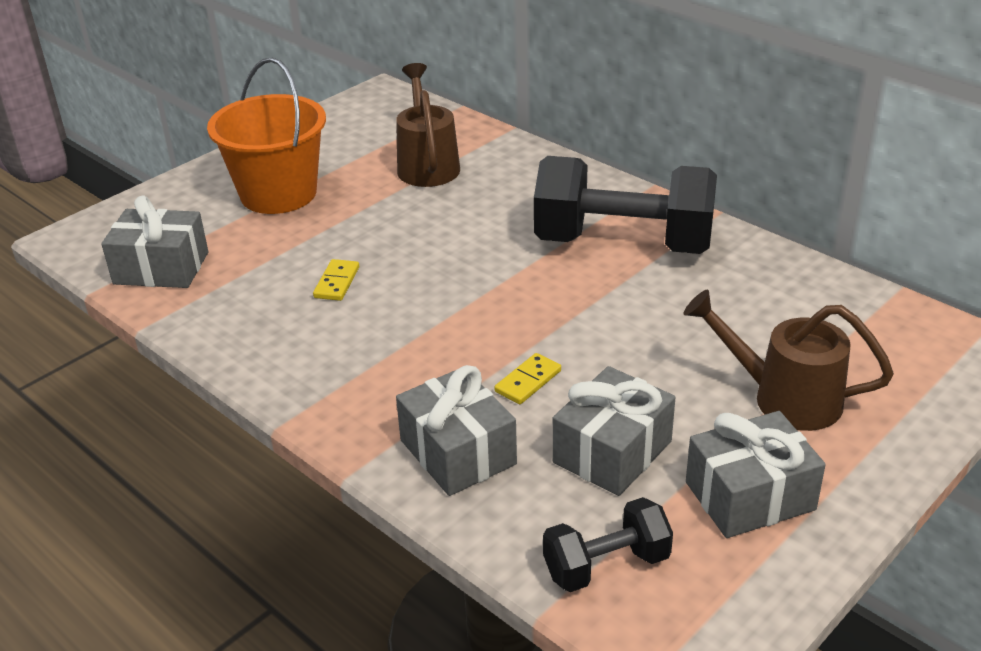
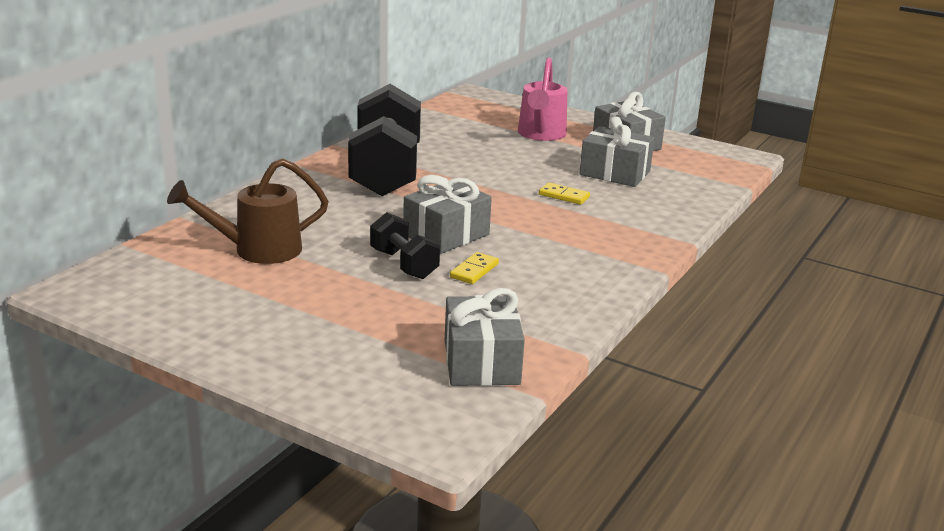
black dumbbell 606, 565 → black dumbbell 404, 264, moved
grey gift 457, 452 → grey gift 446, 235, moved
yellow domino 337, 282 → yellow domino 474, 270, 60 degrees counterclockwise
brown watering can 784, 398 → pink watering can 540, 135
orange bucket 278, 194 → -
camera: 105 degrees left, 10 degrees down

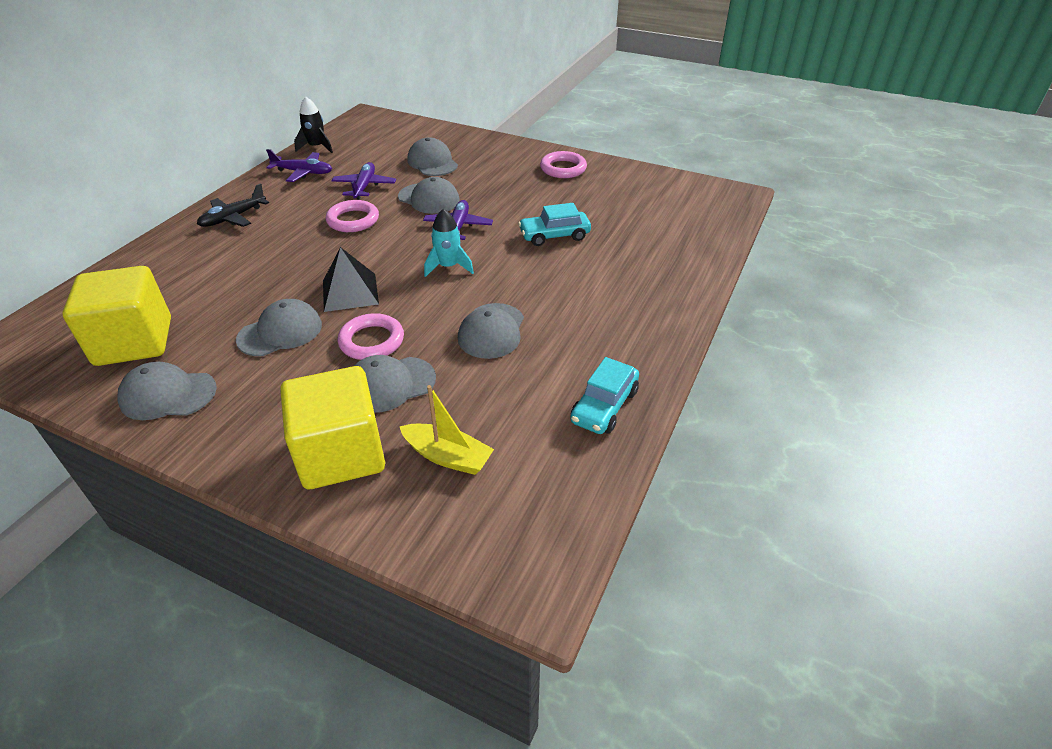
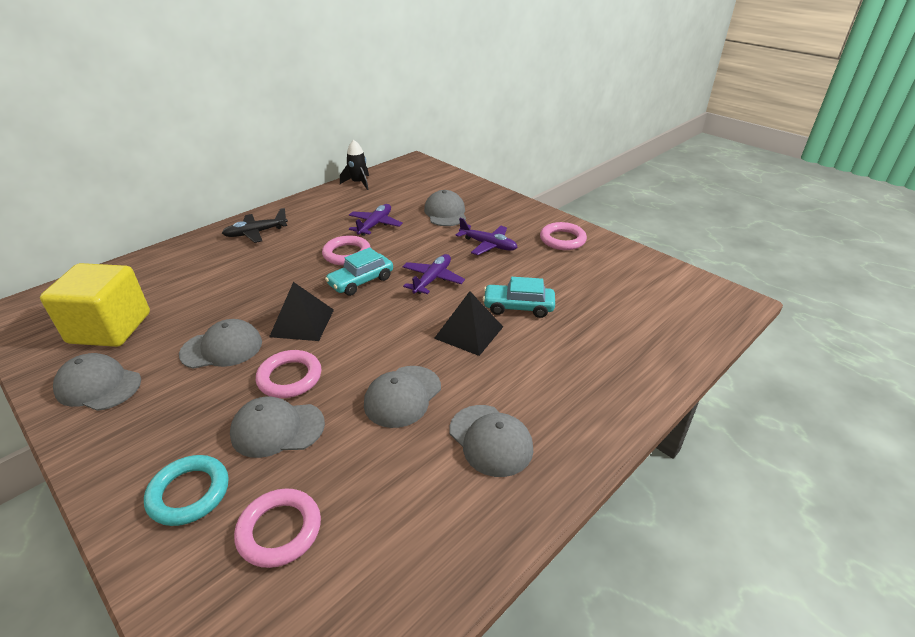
yellow cube 341, 454 → turquoise ring 189, 493
yellow boat 447, 456 → pink ring 279, 530
turquoise car 604, 406 → turquoise car 361, 281, moved
- → black pyramid 469, 332
grey cap 429, 198 → grey cap 490, 440, moved
purple plane 303, 172 → purple plane 488, 245, moved
turquoise rocket 448, 267 → -
camera: 20 degrees right, 5 degrees down

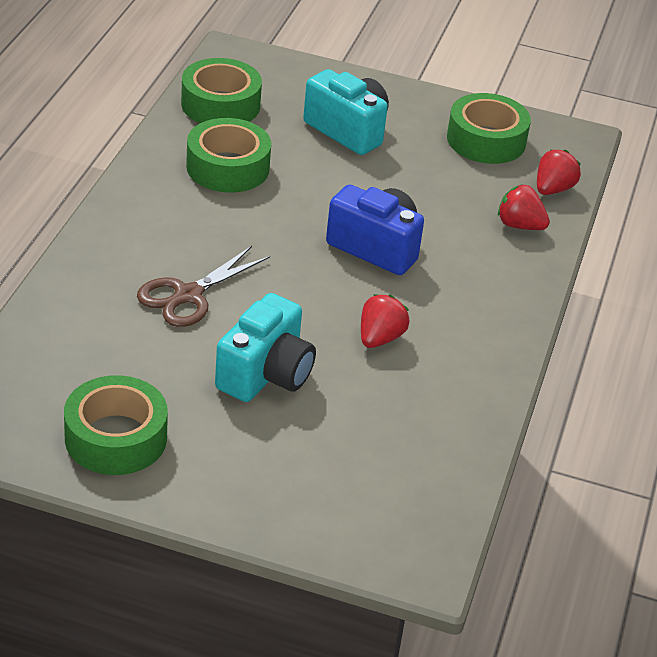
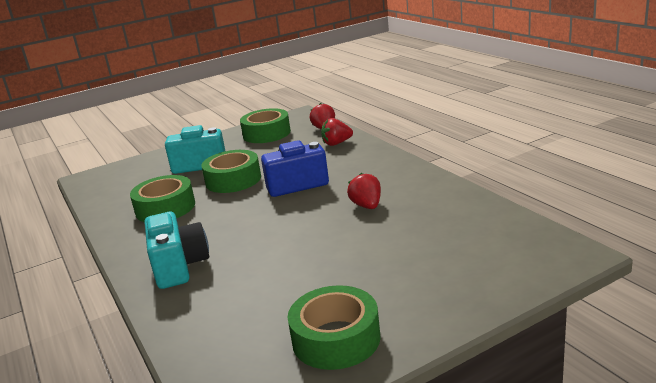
turquoise camera 266, 374 → turquoise camera 179, 266, moved
green tape 220, 104 → green tape 233, 180, moved
brown scissors 188, 295 → -
camera: 40 degrees left, 15 degrees down

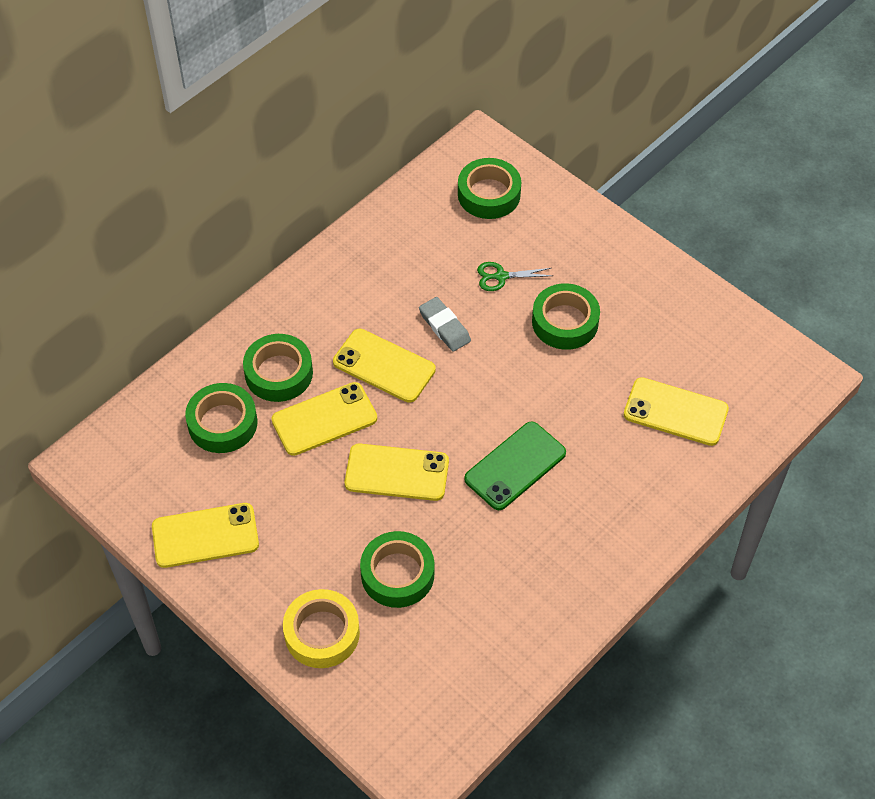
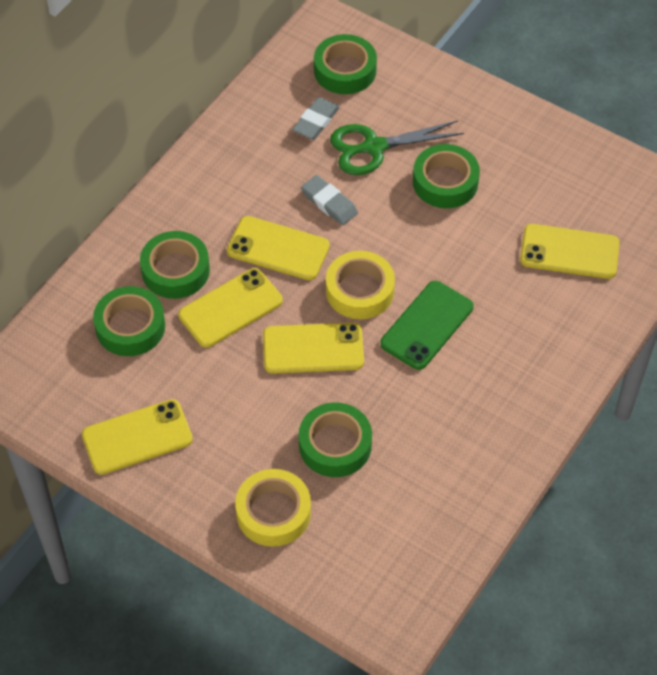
- → grey eraser 316, 121
- → yellow tape 360, 290
green scissors 501, 276 → green scissors 373, 147, x1.78
camera: 10 degrees left, 0 degrees up

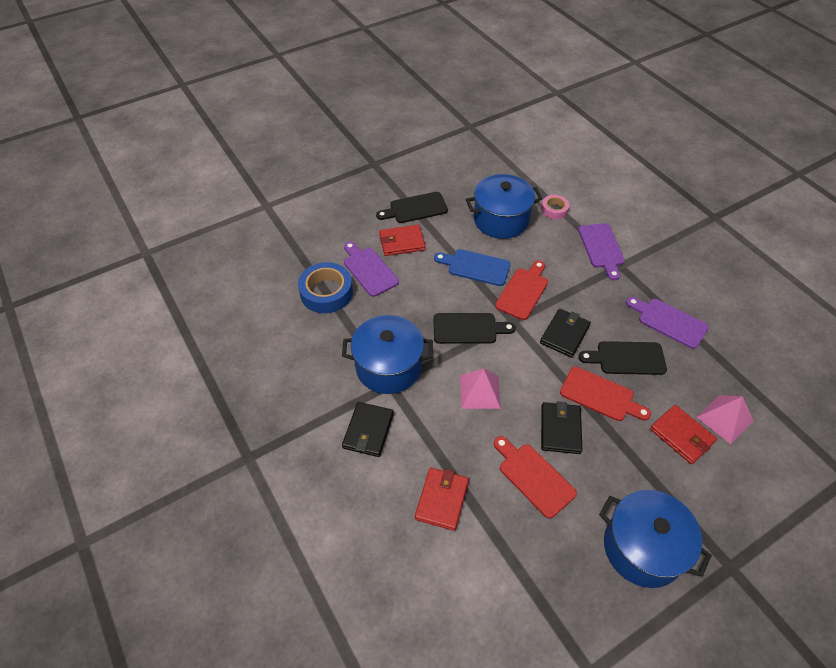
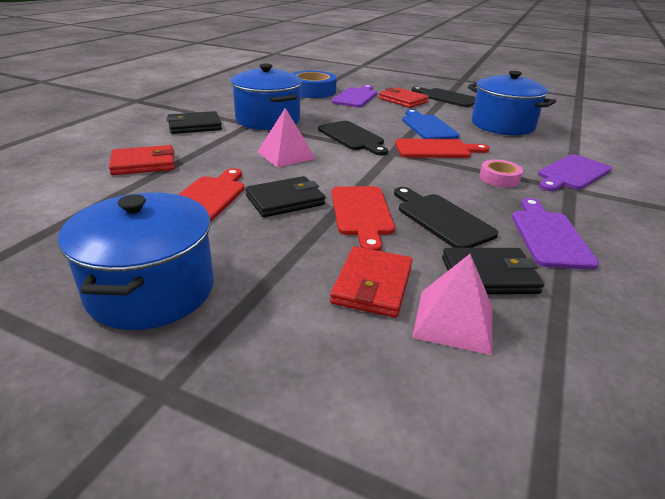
black wallet 564, 334 → black wallet 489, 275, moved
pink tape 554, 210 → pink tape 499, 178, moved
camera: 55 degrees right, 20 degrees down

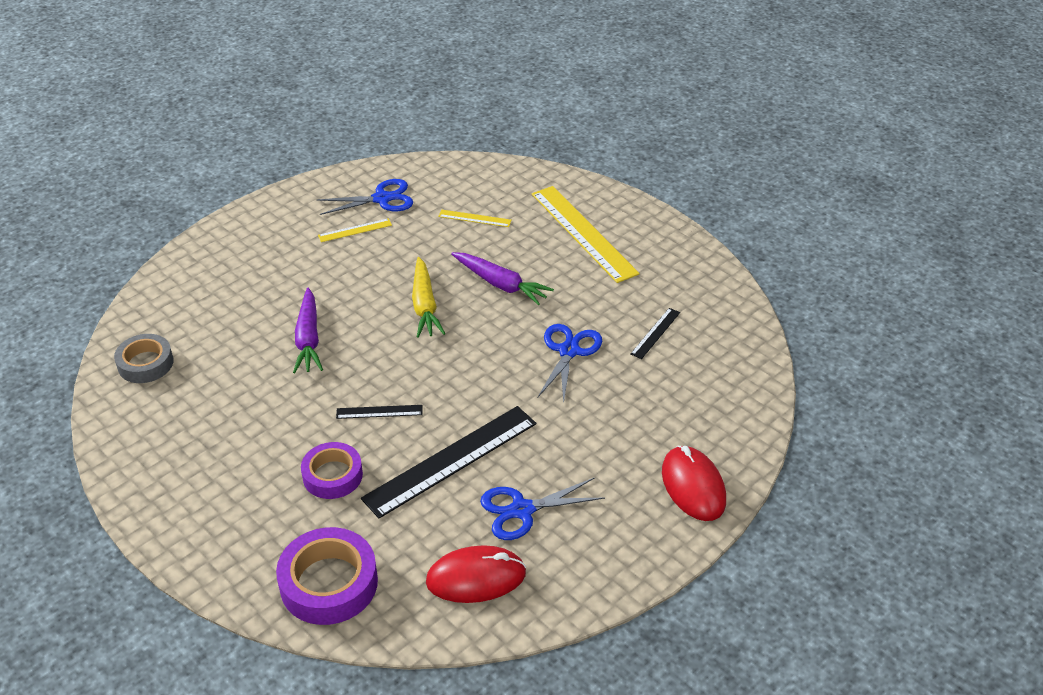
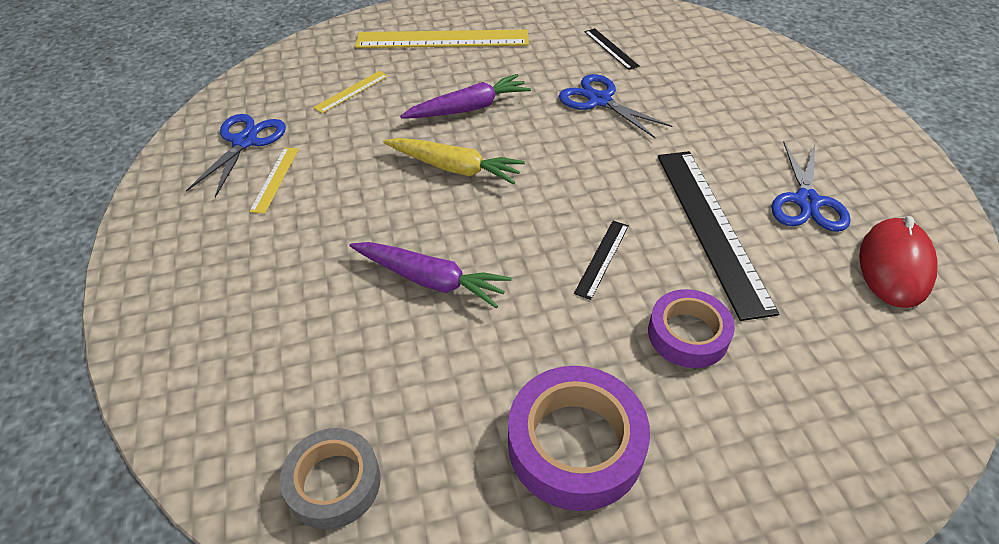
purple tape 329, 583 → purple tape 575, 444, moved
red mouse 693, 486 → -
camera: 60 degrees left, 5 degrees up

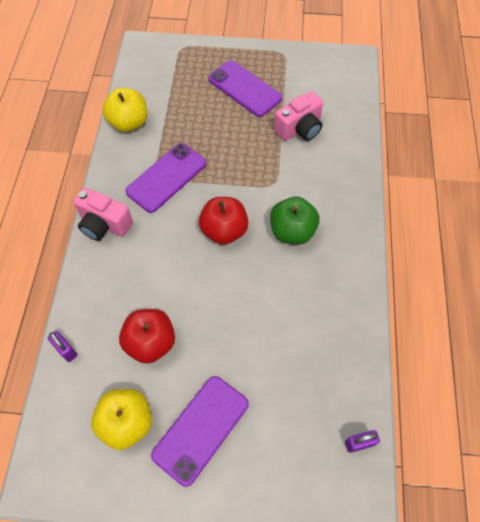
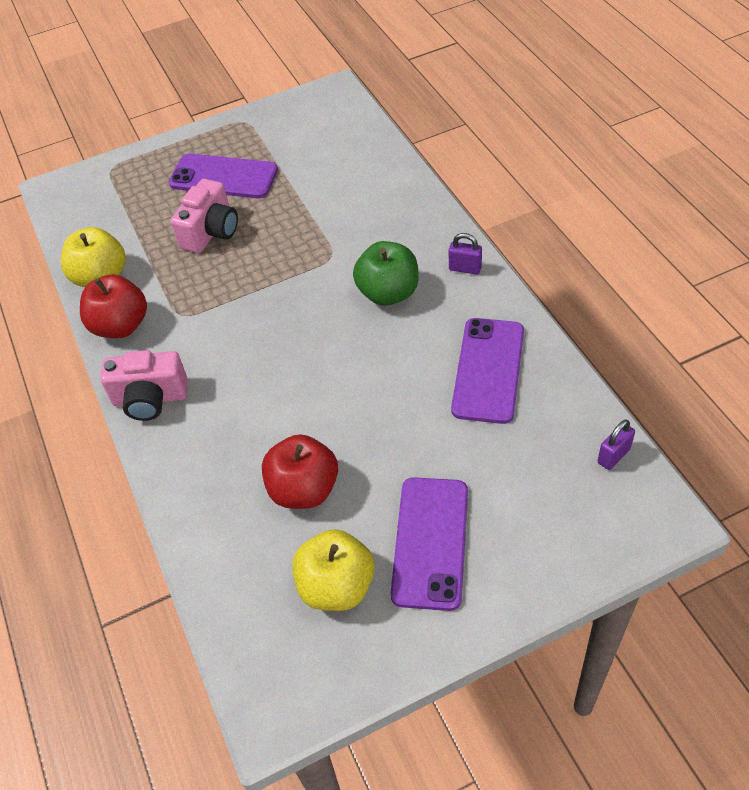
red apple 224, 231 → red apple 121, 326, moved
pink camera 299, 129 → pink camera 211, 232, moved
purple padlock 66, 350 → purple padlock 465, 268, moved
purple phone 166, 177 → purple phone 488, 370, moved
camera: 25 degrees left, 10 degrees down

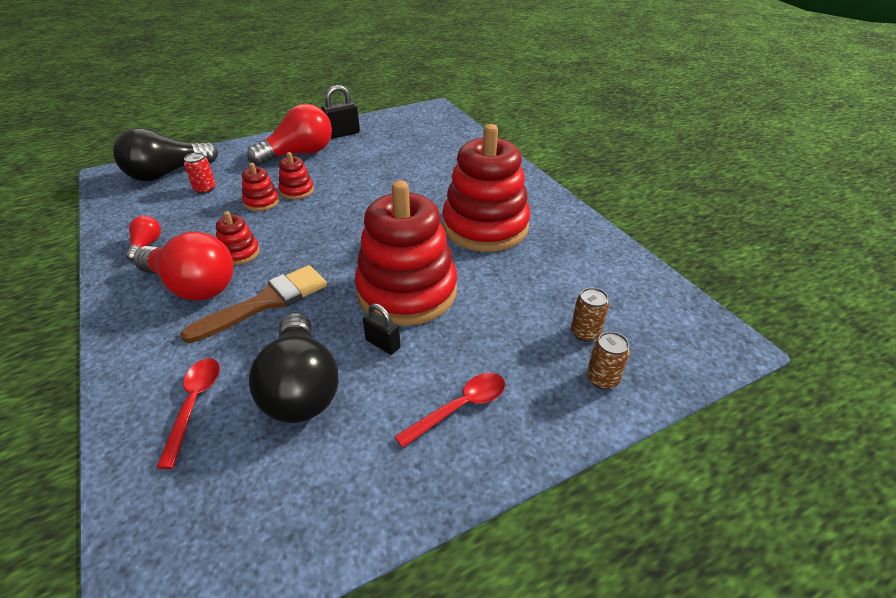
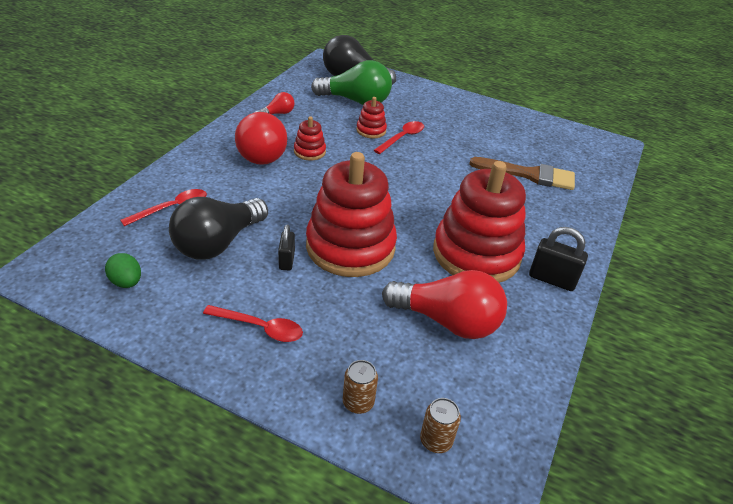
- → green egg 126, 282
red can 205, 189 → green light bulb 356, 101
red stacking toy 297, 191 → red spoon 402, 138
red light bulb 299, 154 → red light bulb 448, 321, moved
brown can 585, 332 → brown can 436, 441, moved
brown brush 266, 302 → brown brush 529, 175, moved
black padlock 342, 134 → black padlock 552, 279, moved
camera: 50 degrees right, 0 degrees up

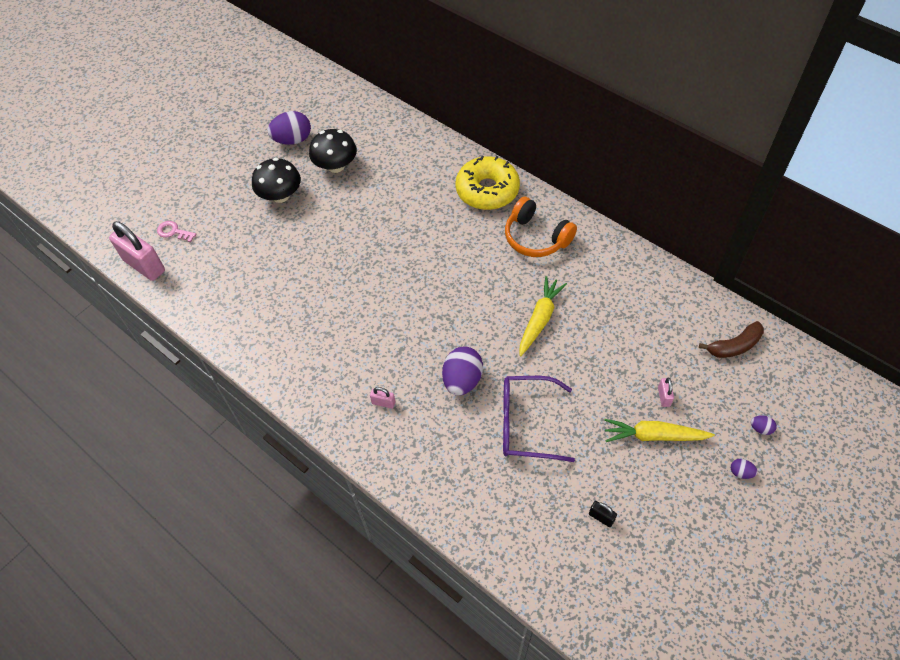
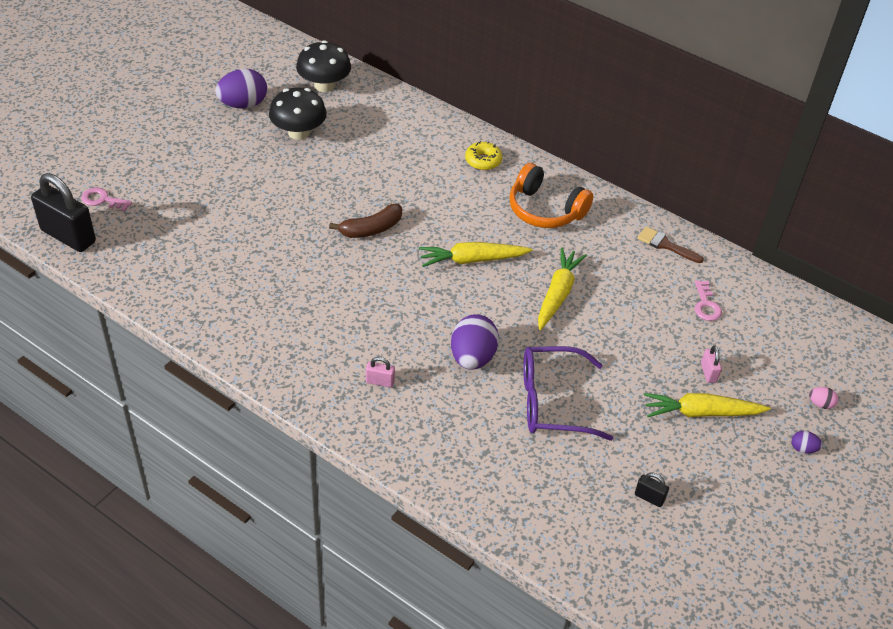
pink padlock 144, 265 → black padlock 68, 236
black mushroom 280, 195 → black mushroom 324, 85, moved
brown banana 734, 346 → brown banana 371, 229, moved
- → yellow carrot 472, 260
yellow donut 487, 190 → yellow donut 483, 161, x0.49
- → brown brush 665, 245
- → pink key 706, 305
purple egg 760, 428 → pink egg 820, 404
camera: 10 degrees left, 10 degrees down

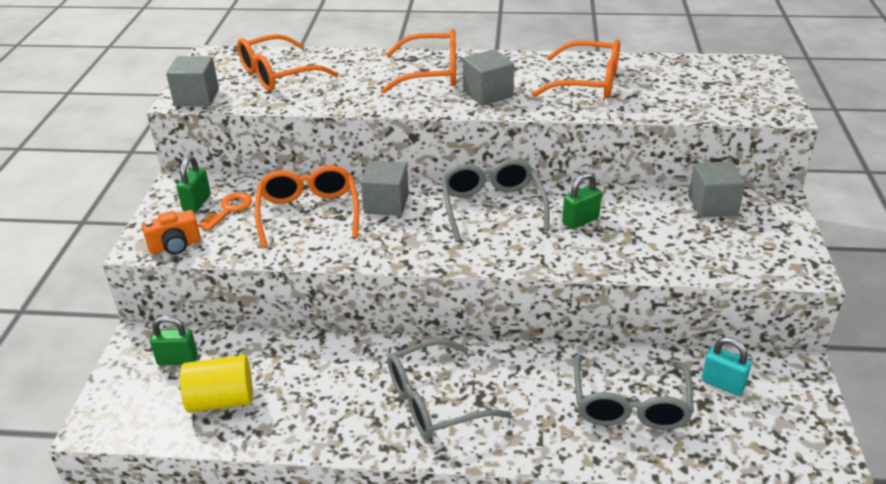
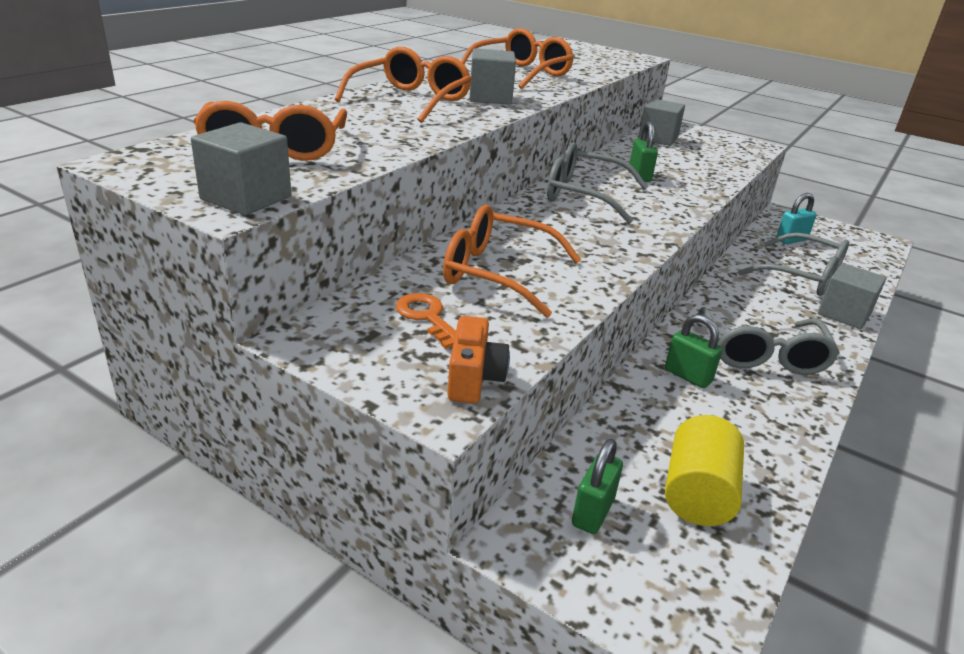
green padlock 197, 203 → green padlock 688, 376, moved
grey cube 386, 204 → grey cube 844, 314, moved
camera: 65 degrees left, 5 degrees down

